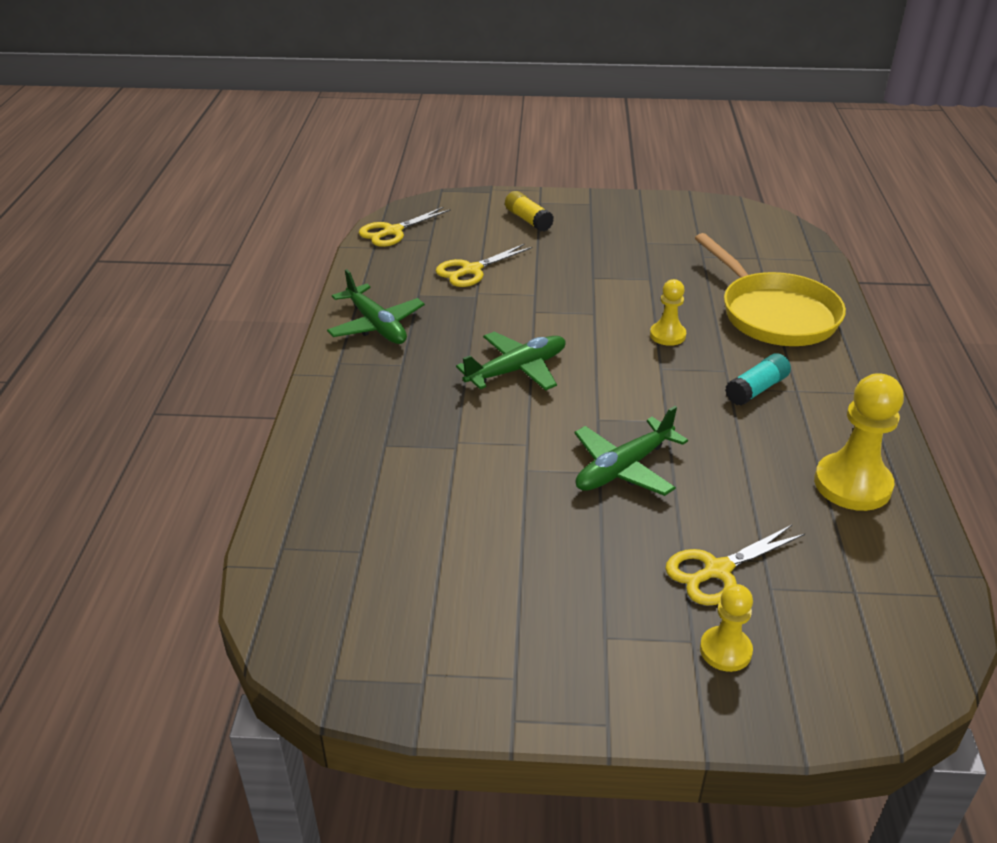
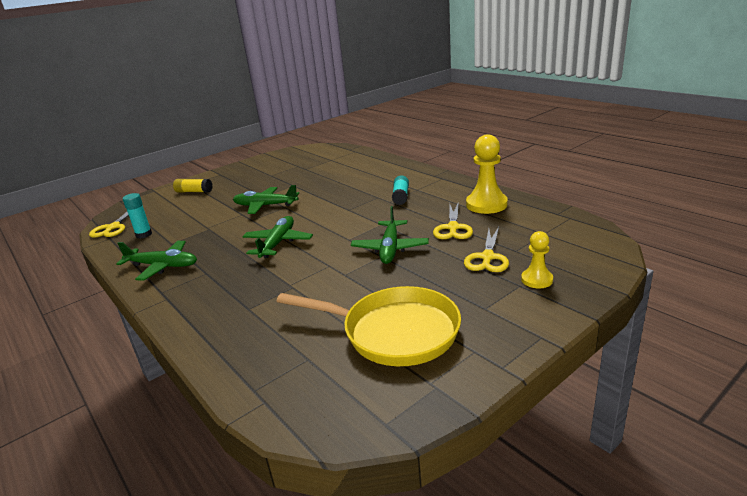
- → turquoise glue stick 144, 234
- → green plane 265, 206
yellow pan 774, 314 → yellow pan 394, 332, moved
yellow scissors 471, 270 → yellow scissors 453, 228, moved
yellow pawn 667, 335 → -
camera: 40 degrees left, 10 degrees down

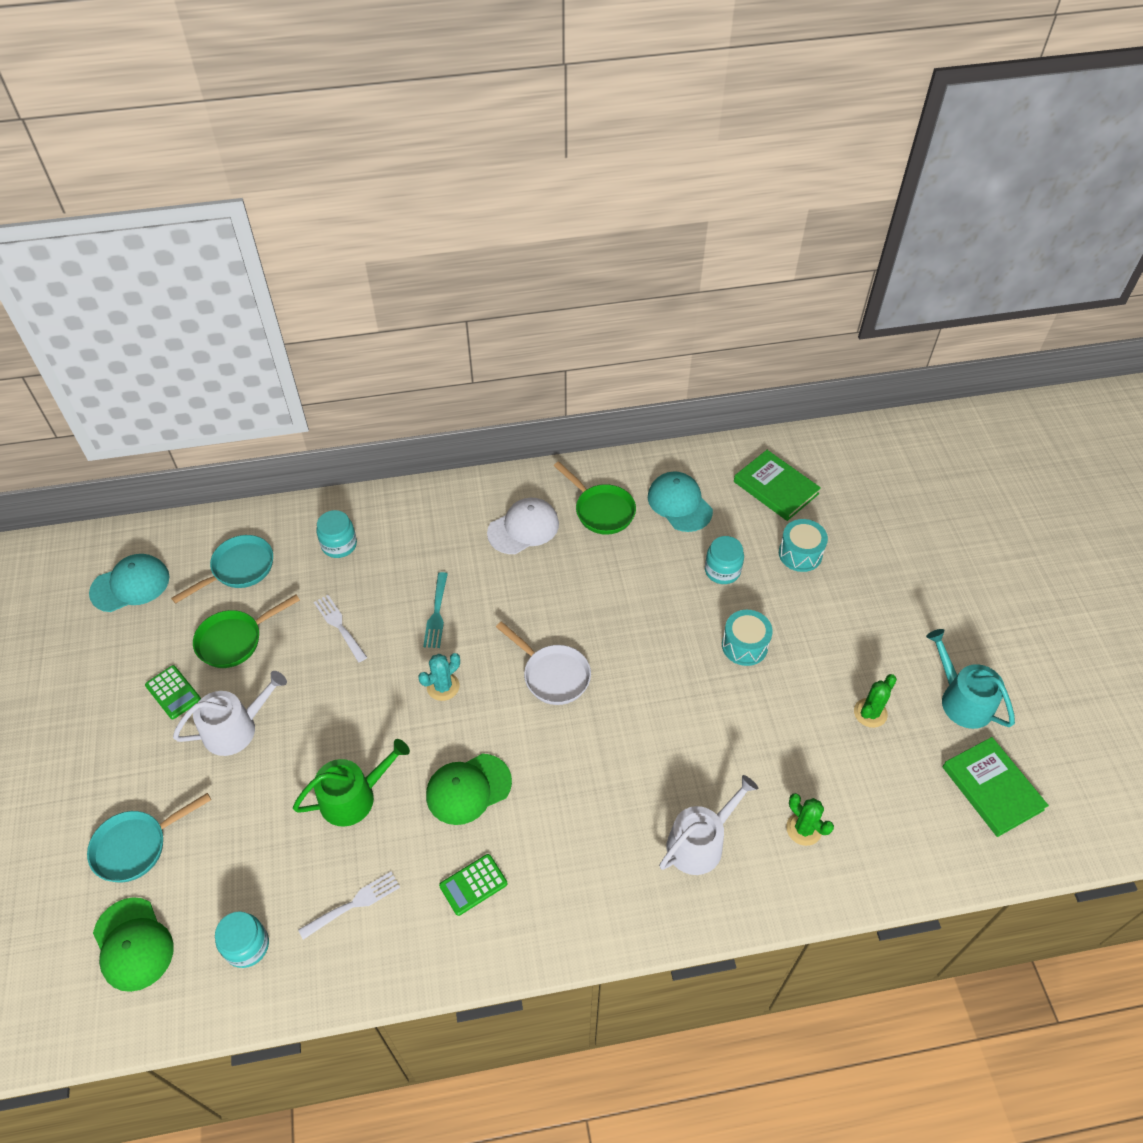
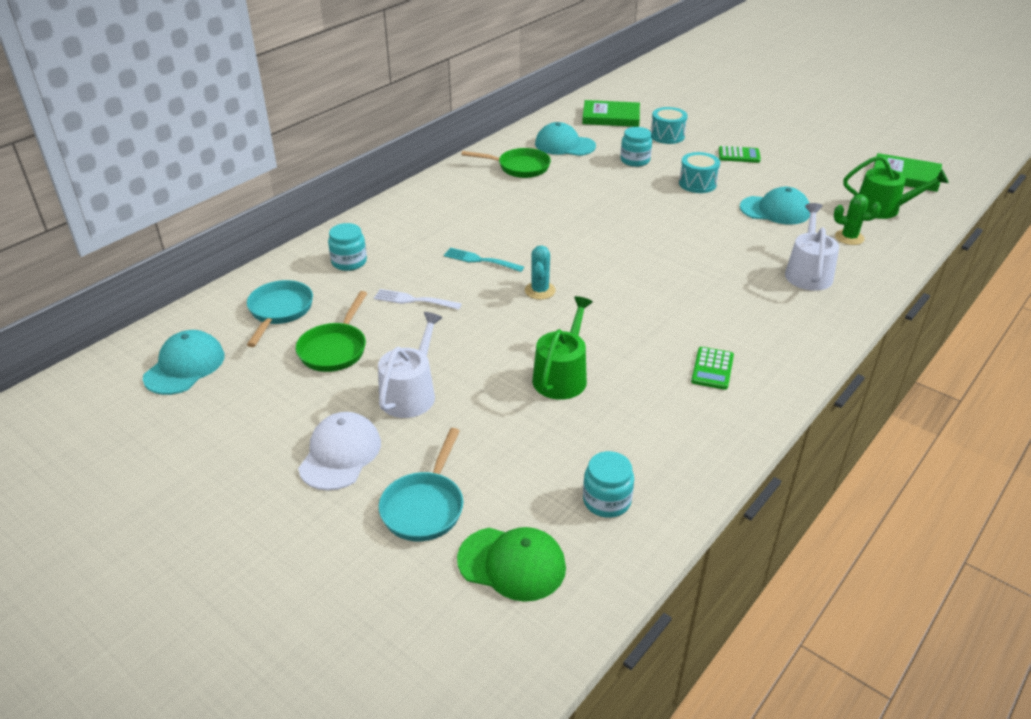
white cap 523, 528 → white cap 340, 454, moved
turquoise fork 436, 614 → turquoise fork 480, 260, 150 degrees clockwise
green calculator 173, 692 → green calculator 739, 155, moved
- → turquoise cap 775, 210
- → green watering can 883, 208
white fork 354, 904 → -
green cap 468, 789 → -
white pan 553, 675 → -
green cactus 870, 713 → -
turquoise watering can 962, 699 → -
camera: 40 degrees left, 15 degrees down

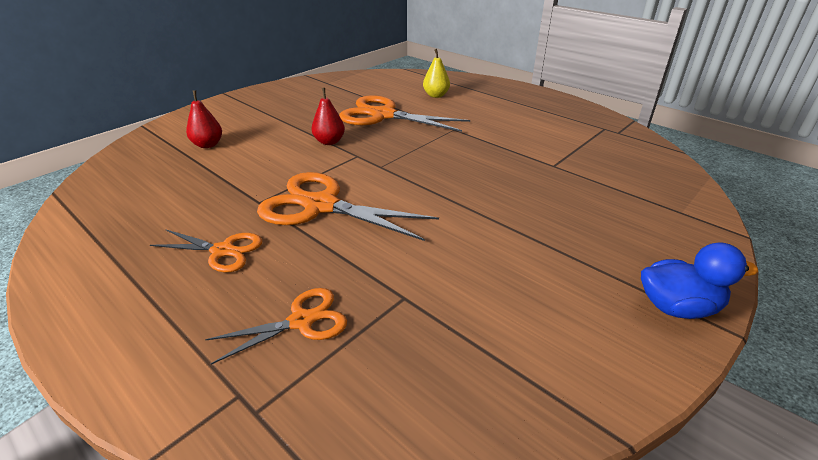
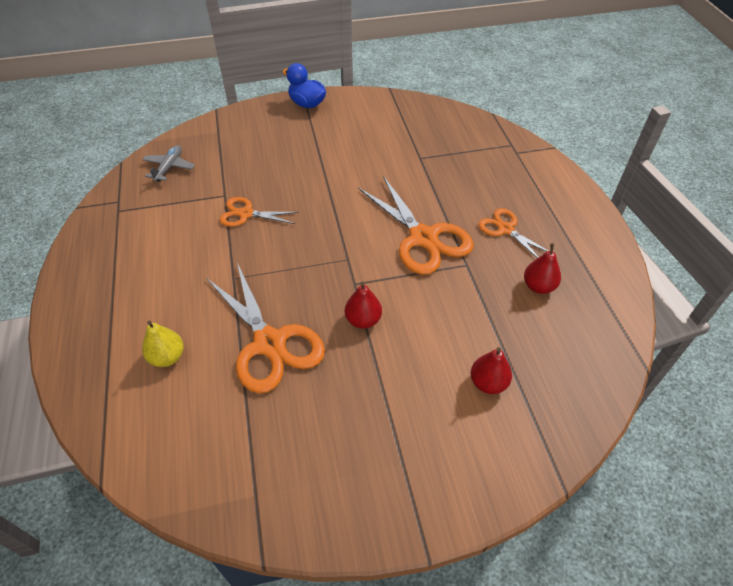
- → grey plane 169, 167
orange scissors 301, 321 → orange scissors 246, 214, moved
- → red pear 538, 286
camera: 145 degrees left, 15 degrees up

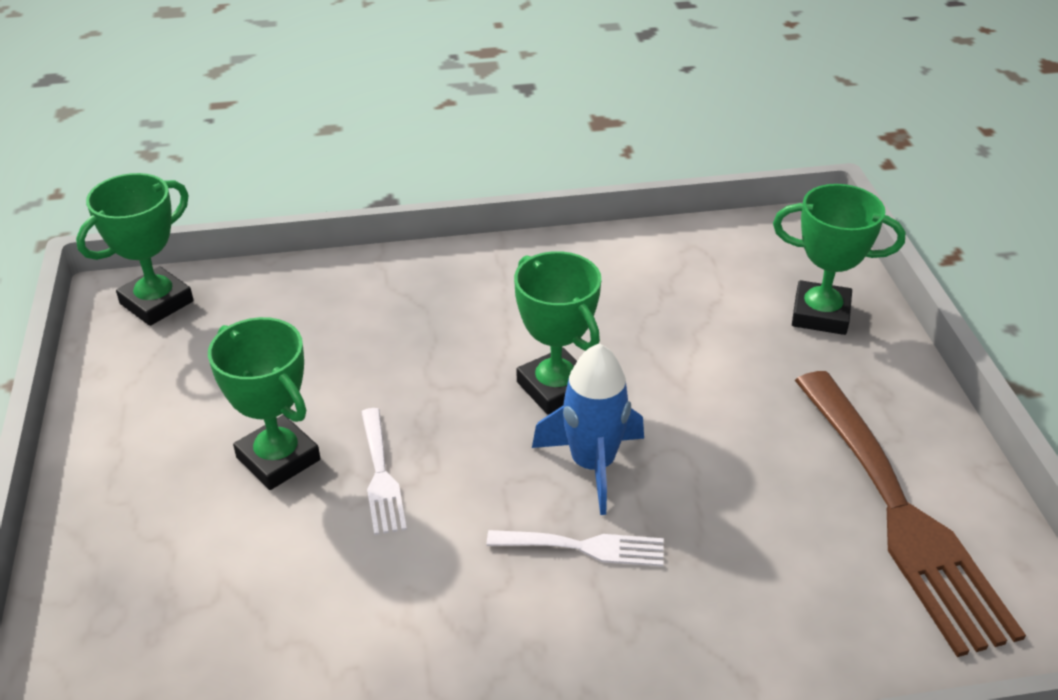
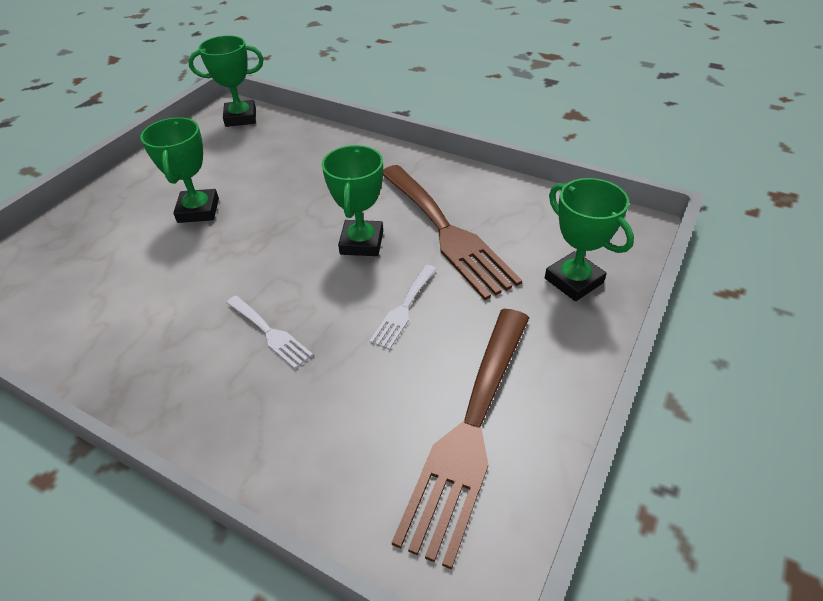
white fork 381, 476 → white fork 403, 309, moved
- → brown fork 447, 232
blue rocket 592, 464 → -
camera: 40 degrees right, 5 degrees up

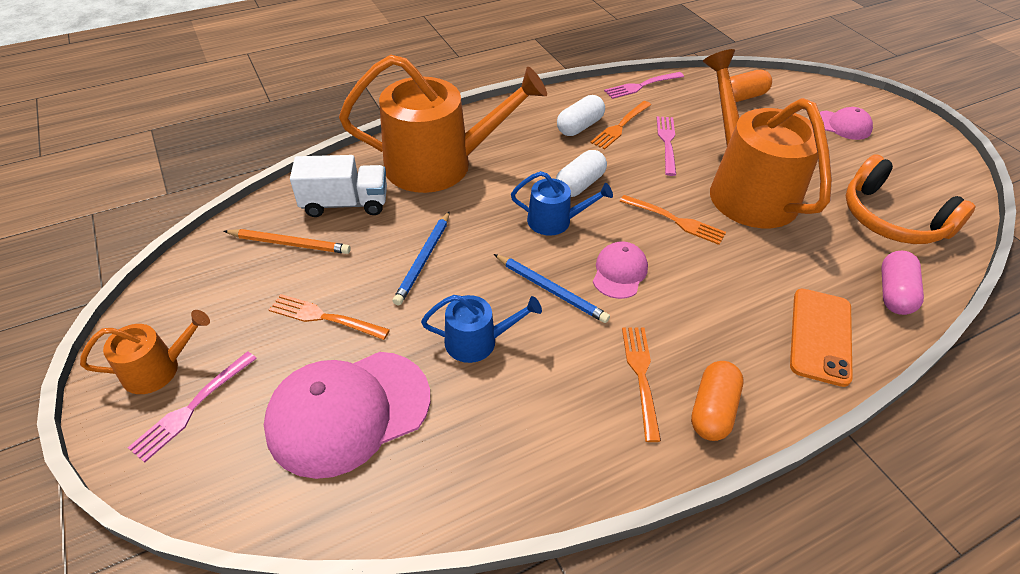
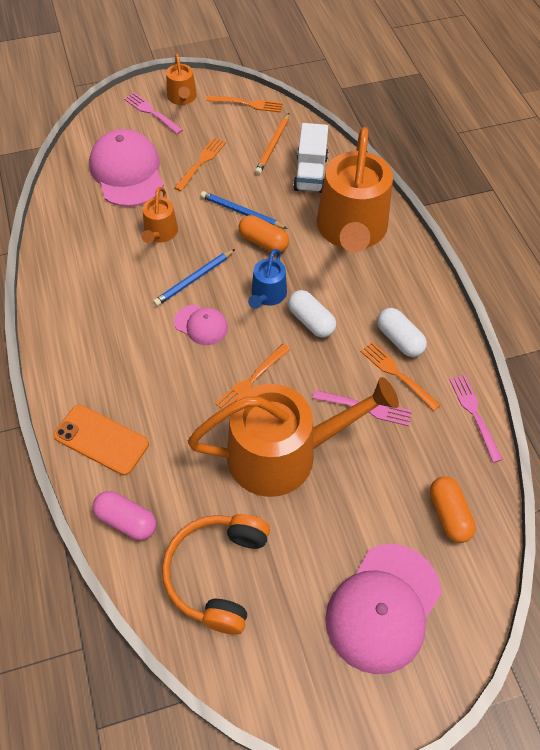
blue watering can 477, 341 → orange watering can 160, 233
orange headphones 891, 219 → orange headphones 217, 573, 45 degrees counterclockwise
orange fork 641, 376 → orange fork 247, 104, moved
orange capsule 712, 410 → orange capsule 263, 242, moved
pink cap 842, 125 → pink cap 383, 607, x1.94
camera: 100 degrees right, 10 degrees up

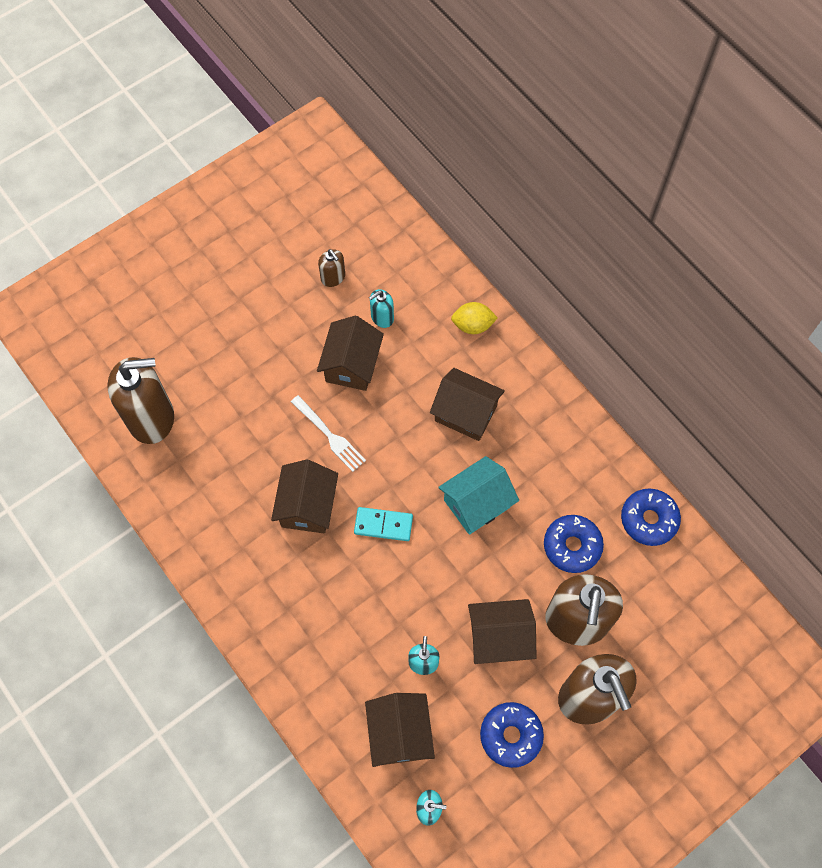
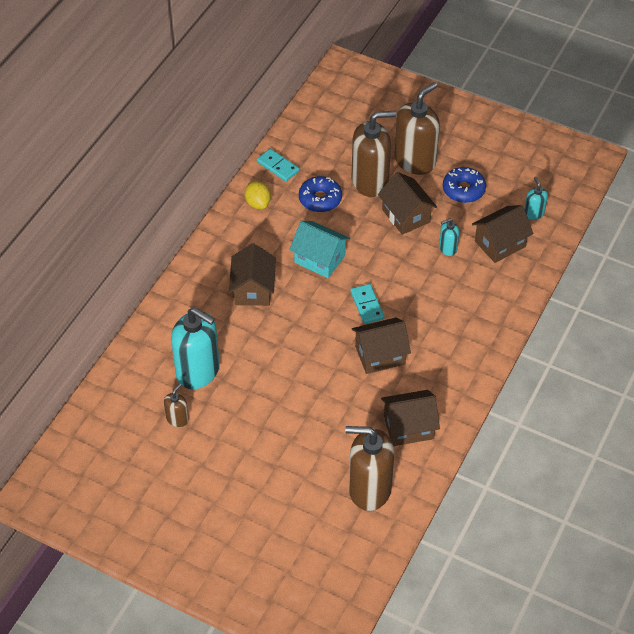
turquoise soap dispenser 382, 317 → turquoise soap dispenser 198, 371, x2.17
yellow lemon 473, 325 → yellow lemon 258, 203, moved
blue donut 648, 519 → turquoise domino 278, 166
brown soap dispenser 151, 418 → brown soap dispenser 369, 489, 45 degrees counterclockwise
brown house 351, 365 → brown house 408, 427, moved
white fork 329, 435 → -
camera: 115 degrees left, 15 degrees down

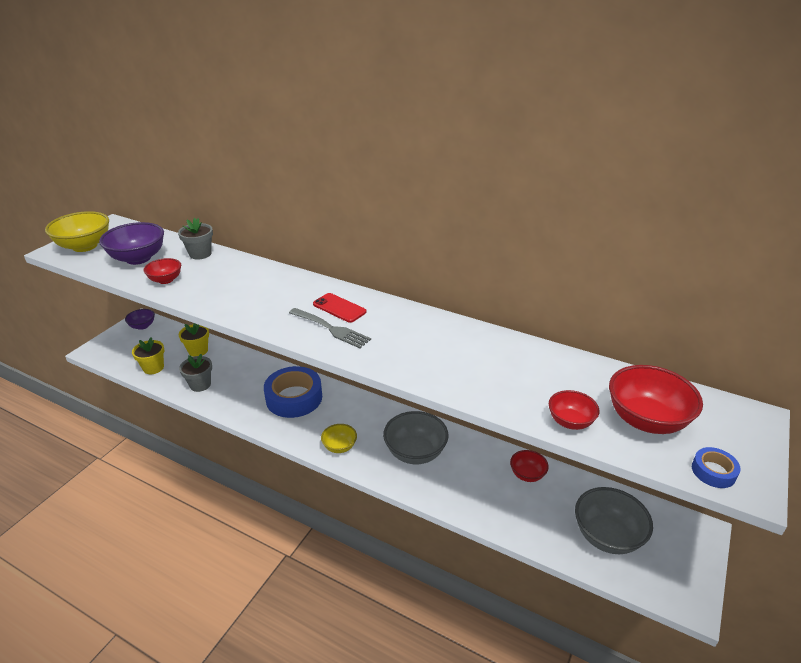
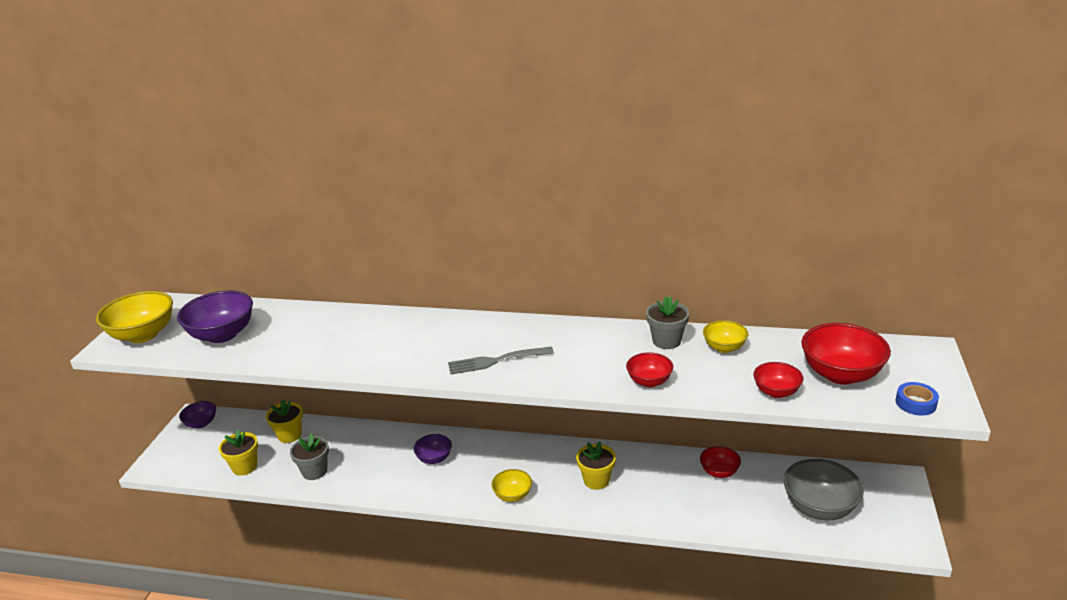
blue tape 294, 398 → purple bowl 434, 458
grey fork 331, 329 → grey fork 496, 361, 150 degrees clockwise
grey bowl 415, 452 → yellow flower pot 596, 480
red bowl 165, 280 → red bowl 649, 381, moved
grey flower pot 200, 254 → grey flower pot 666, 341, moved
- → yellow bowl 724, 348
red phone 339, 308 → -
camera: 15 degrees left, 5 degrees down

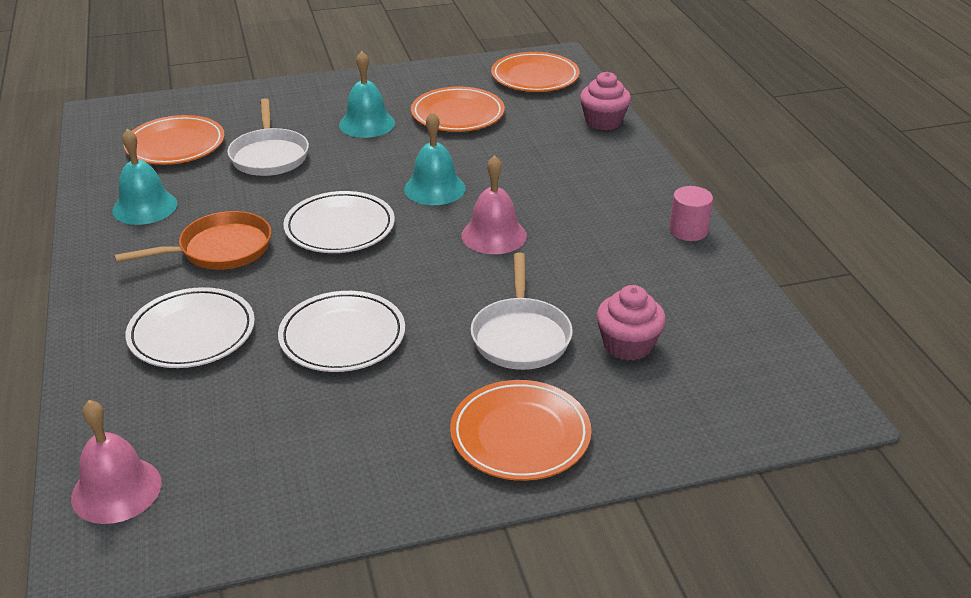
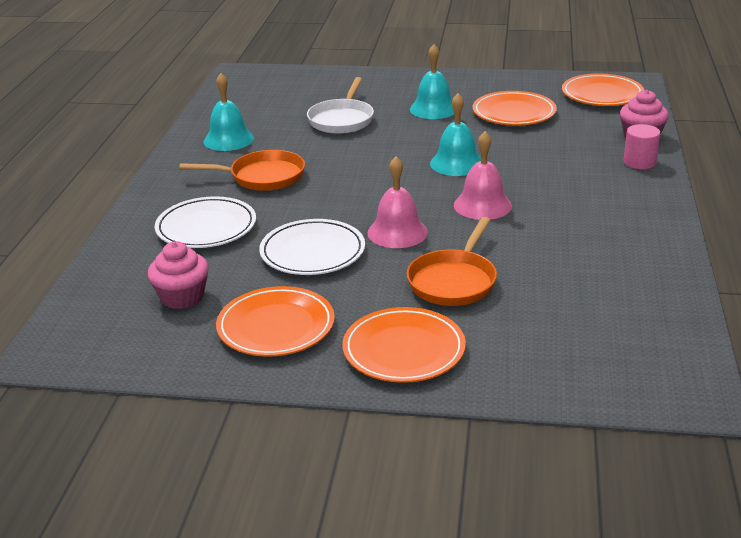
pink cupcake 628, 345 → pink cupcake 182, 297, moved
orange plate 175, 145 → orange plate 276, 326, moved
pink bell 116, 490 → pink bell 397, 232, moved
white pan 520, 336 → orange pan 454, 281
pink cylinder 688, 231 → pink cylinder 639, 162, moved
white plate 340, 227 → -
camera: 25 degrees right, 5 degrees down

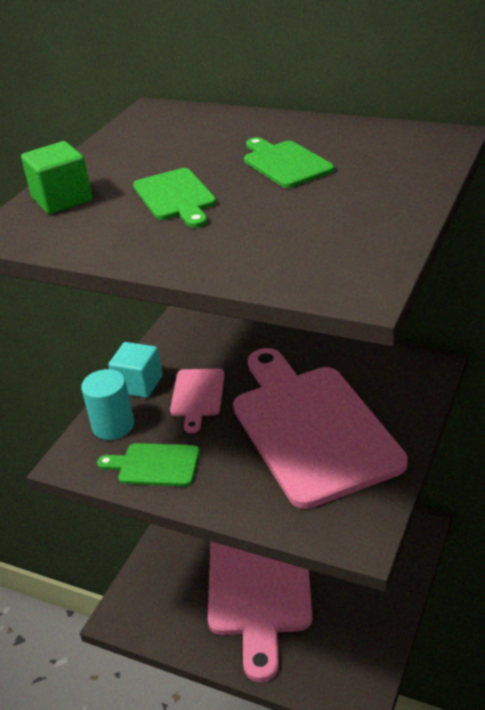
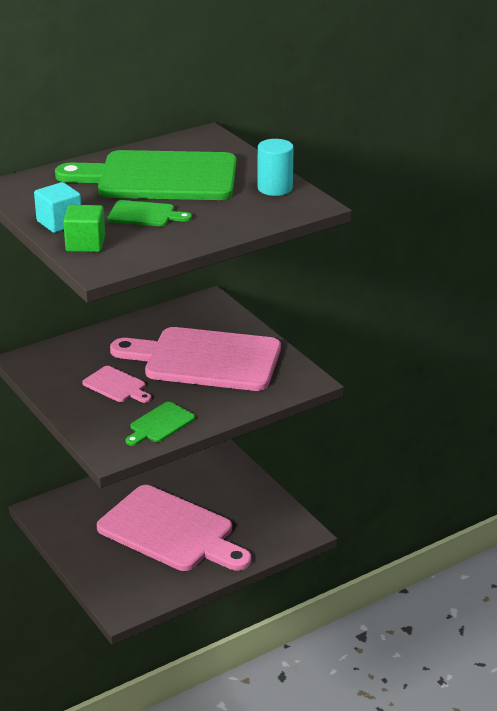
turquoise cube 139, 384 → turquoise cube 59, 222, moved
green cutting board 285, 163 → green cutting board 159, 177, x2.31
turquoise cylinder 113, 425 → turquoise cylinder 275, 188, moved
camera: 60 degrees left, 5 degrees down

